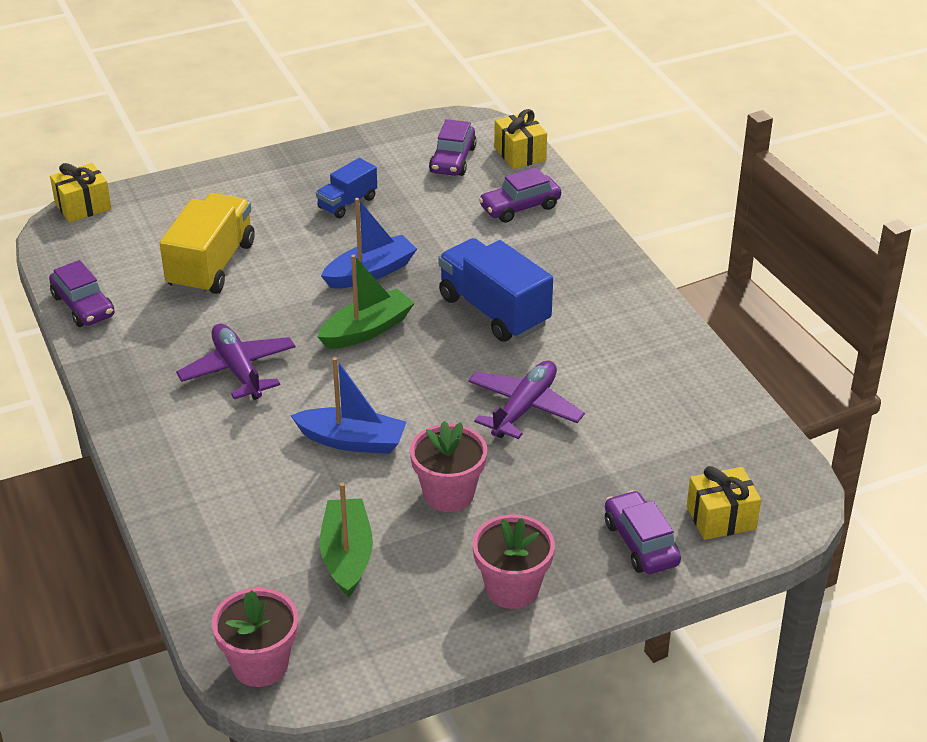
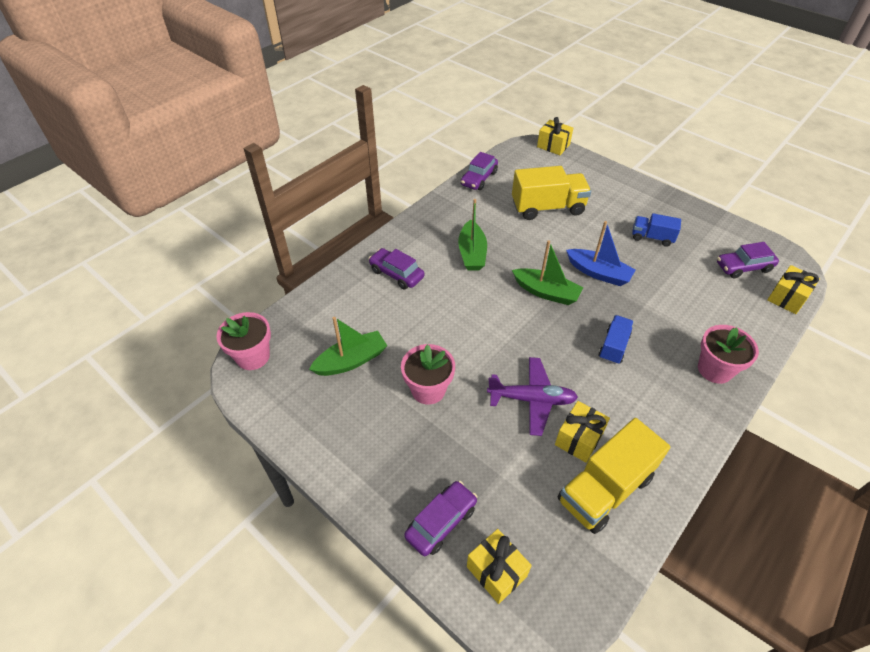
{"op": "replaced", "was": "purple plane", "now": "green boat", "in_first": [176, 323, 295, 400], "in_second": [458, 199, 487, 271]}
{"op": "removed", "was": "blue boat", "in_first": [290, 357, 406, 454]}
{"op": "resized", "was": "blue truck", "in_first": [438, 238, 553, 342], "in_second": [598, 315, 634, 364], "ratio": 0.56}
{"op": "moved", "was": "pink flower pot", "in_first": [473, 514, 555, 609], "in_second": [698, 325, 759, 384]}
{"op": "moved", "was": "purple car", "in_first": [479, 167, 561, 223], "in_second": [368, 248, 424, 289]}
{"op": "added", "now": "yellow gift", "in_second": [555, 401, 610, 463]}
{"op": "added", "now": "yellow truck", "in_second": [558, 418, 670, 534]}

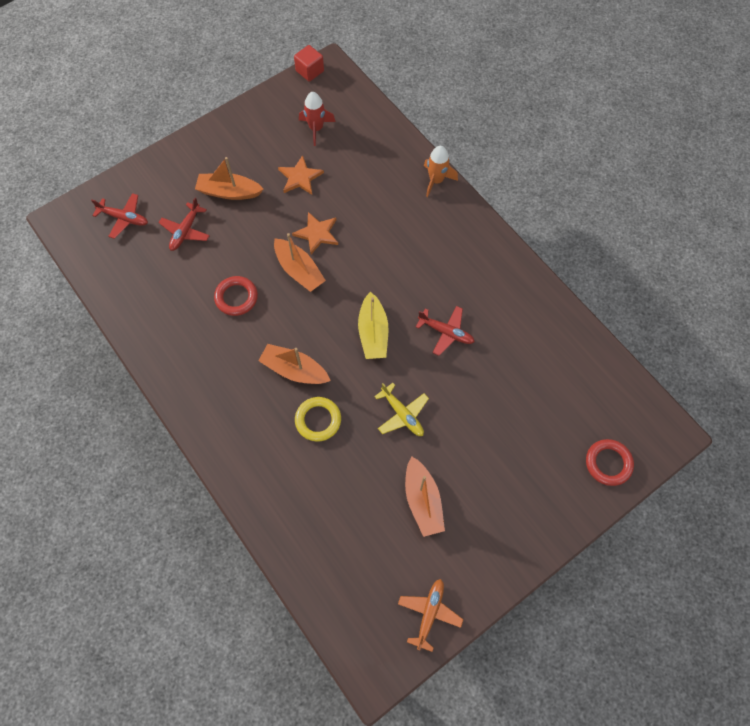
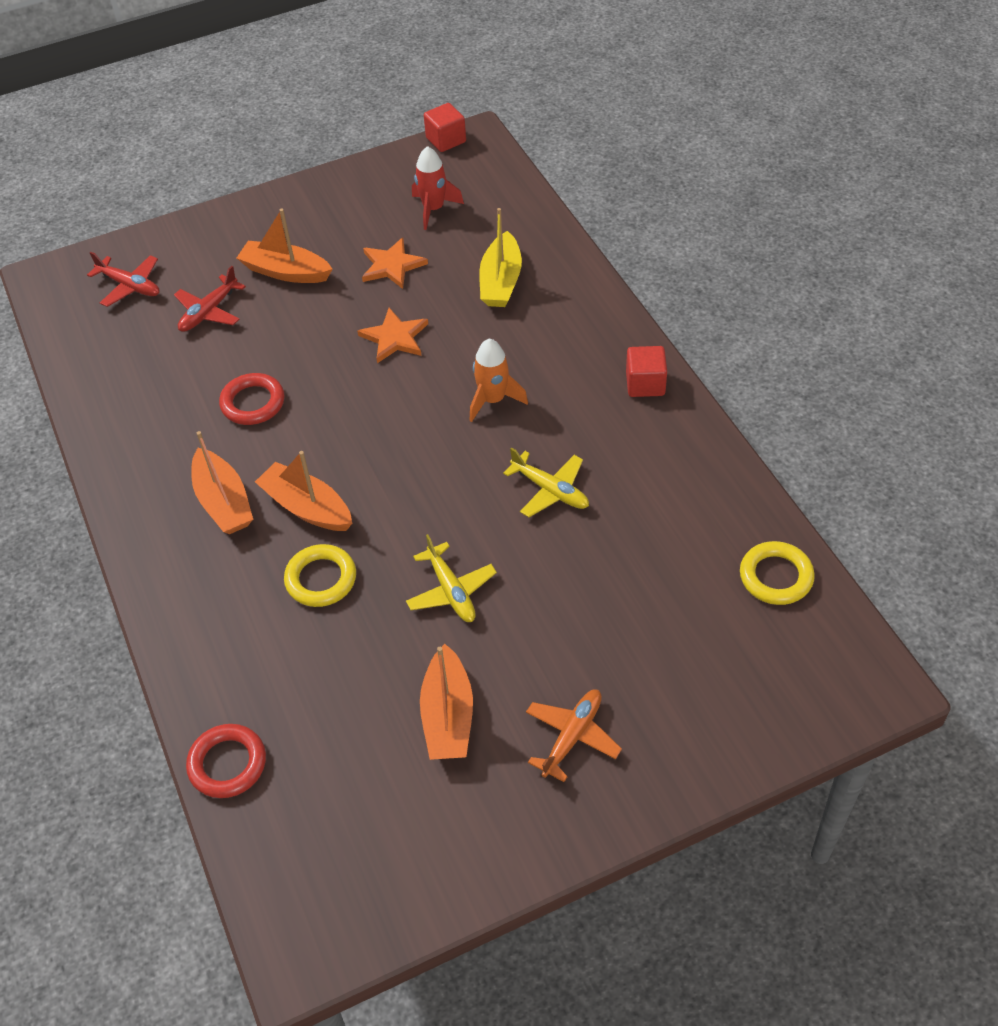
{"op": "moved", "was": "orange boat", "in_first": [274, 233, 326, 292], "in_second": [191, 431, 253, 534]}
{"op": "moved", "was": "yellow boat", "in_first": [358, 292, 388, 359], "in_second": [479, 208, 522, 307]}
{"op": "moved", "was": "orange plane", "in_first": [398, 579, 463, 652], "in_second": [526, 689, 622, 782]}
{"op": "recoloured", "was": "red plane", "now": "yellow plane", "in_first": [416, 306, 475, 356], "in_second": [503, 447, 589, 517]}
{"op": "moved", "was": "orange rocket", "in_first": [424, 146, 458, 197], "in_second": [470, 339, 528, 422]}
{"op": "moved", "was": "red ring", "in_first": [586, 439, 634, 486], "in_second": [186, 724, 266, 798]}
{"op": "added", "now": "red cube", "in_second": [626, 346, 667, 397]}
{"op": "added", "now": "yellow ring", "in_second": [740, 541, 815, 605]}

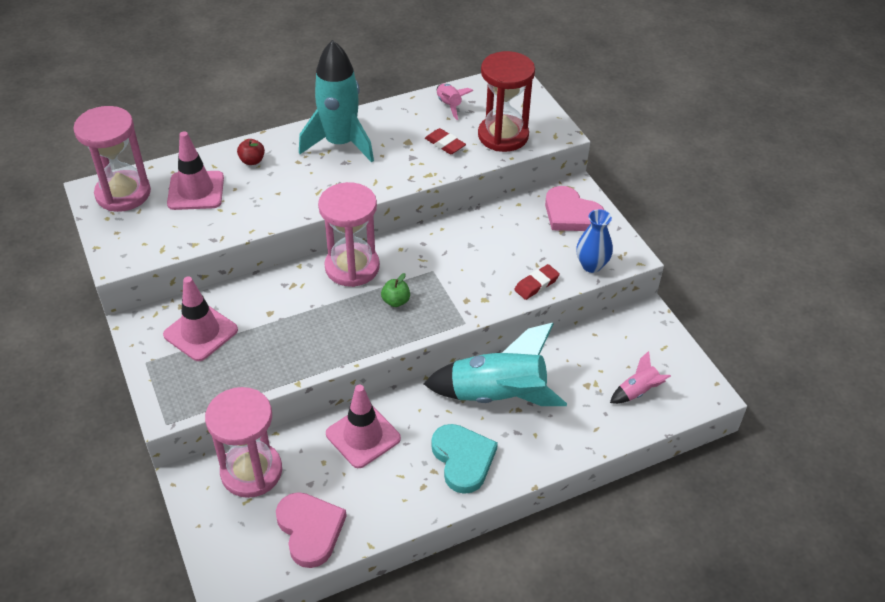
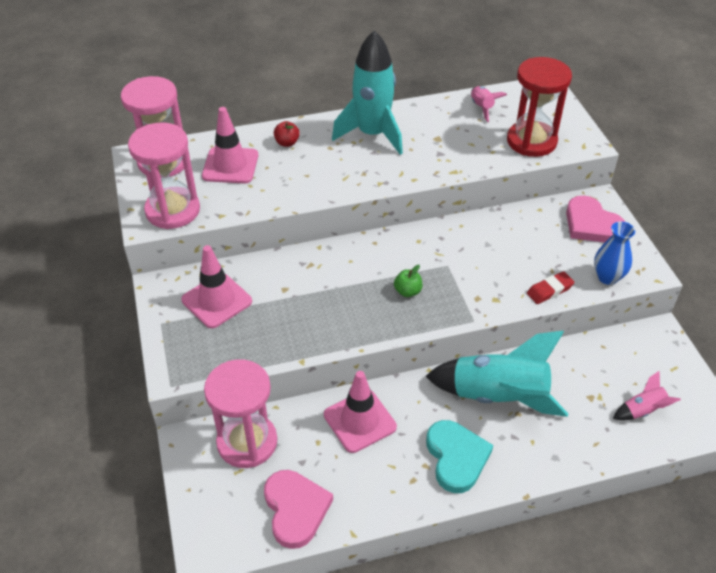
{"op": "moved", "was": "pink hourglass", "in_first": [318, 182, 380, 287], "in_second": [128, 123, 200, 229]}
{"op": "removed", "was": "red eraser", "in_first": [425, 128, 466, 155]}

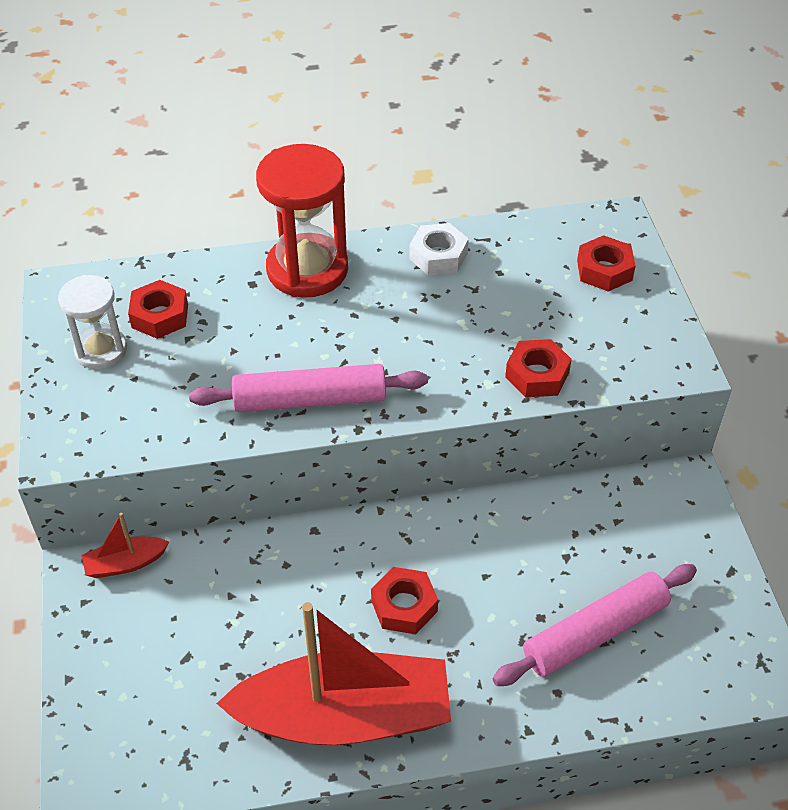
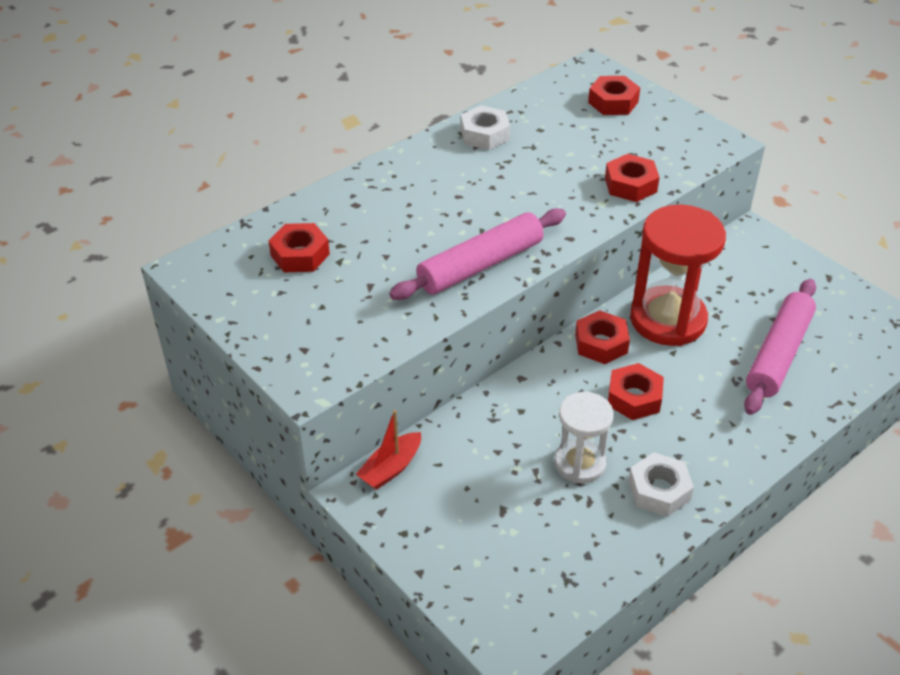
{"op": "moved", "was": "white hourglass", "in_first": [58, 275, 127, 369], "in_second": [554, 392, 614, 483]}
{"op": "replaced", "was": "red boat", "now": "white nut", "in_first": [216, 602, 451, 745], "in_second": [628, 452, 694, 517]}
{"op": "moved", "was": "red hourglass", "in_first": [256, 144, 348, 298], "in_second": [630, 205, 726, 346]}
{"op": "added", "now": "red nut", "in_second": [575, 310, 630, 364]}

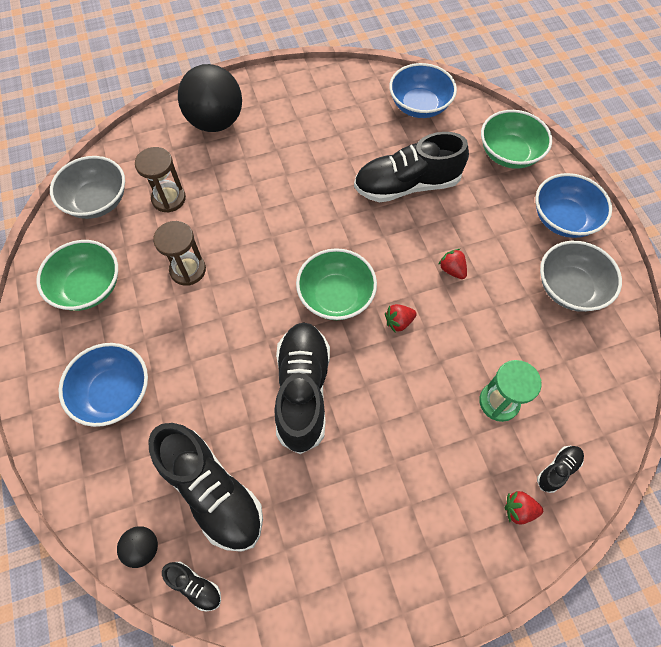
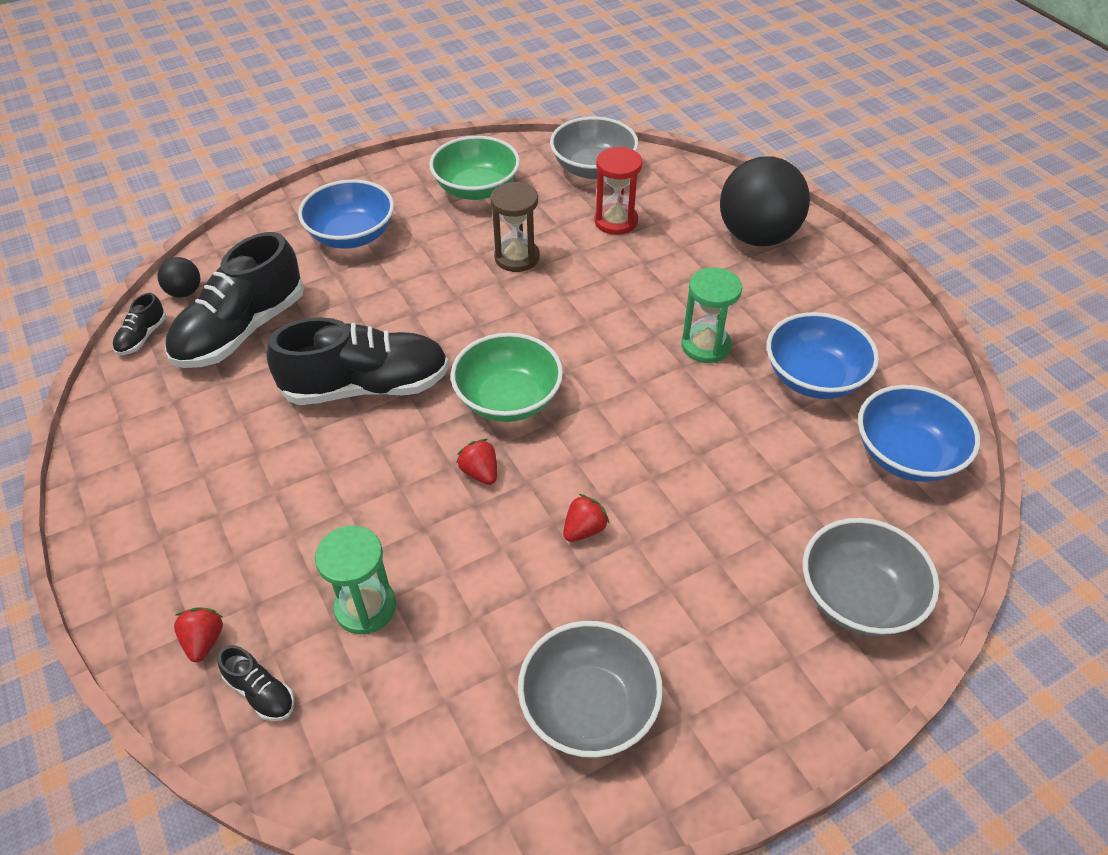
{"op": "recoloured", "was": "brown hourglass", "now": "red hourglass", "in_first": [135, 147, 186, 213], "in_second": [594, 147, 642, 235]}
{"op": "removed", "was": "black shoe", "in_first": [354, 132, 469, 202]}
{"op": "recoloured", "was": "green bowl", "now": "grey bowl", "in_first": [481, 110, 552, 169], "in_second": [803, 518, 940, 636]}
{"op": "moved", "was": "blue bowl", "in_first": [535, 173, 612, 238], "in_second": [767, 312, 879, 399]}
{"op": "added", "now": "green hourglass", "in_second": [681, 267, 742, 363]}

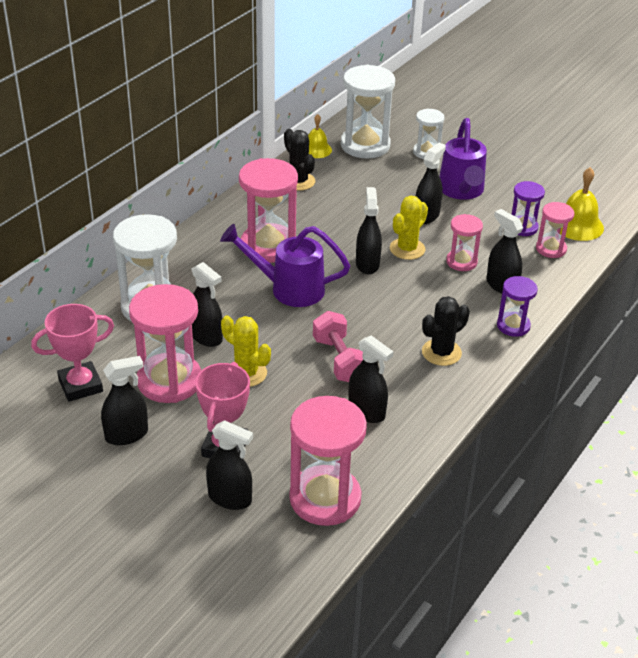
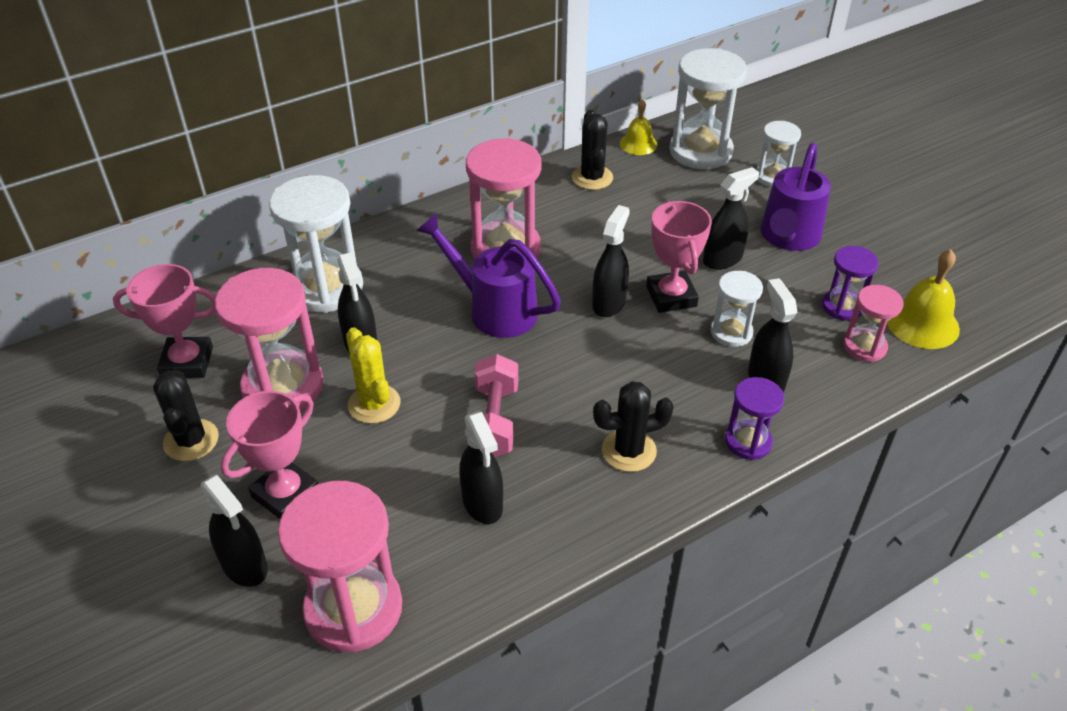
{"op": "replaced", "was": "black spray bottle", "now": "black cactus", "in_first": [101, 356, 148, 445], "in_second": [153, 370, 219, 461]}
{"op": "replaced", "was": "yellow cactus", "now": "pink trophy", "in_first": [390, 196, 428, 260], "in_second": [646, 201, 712, 313]}
{"op": "recoloured", "was": "pink hourglass", "now": "white hourglass", "in_first": [446, 214, 483, 271], "in_second": [711, 271, 763, 347]}

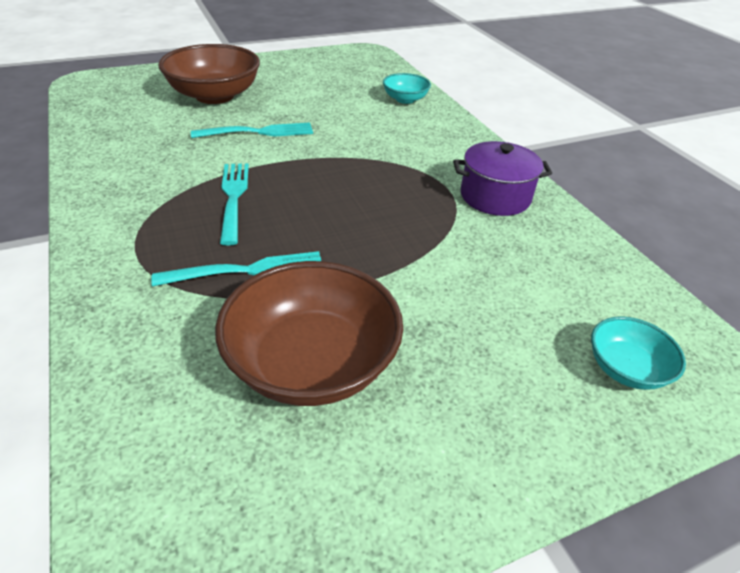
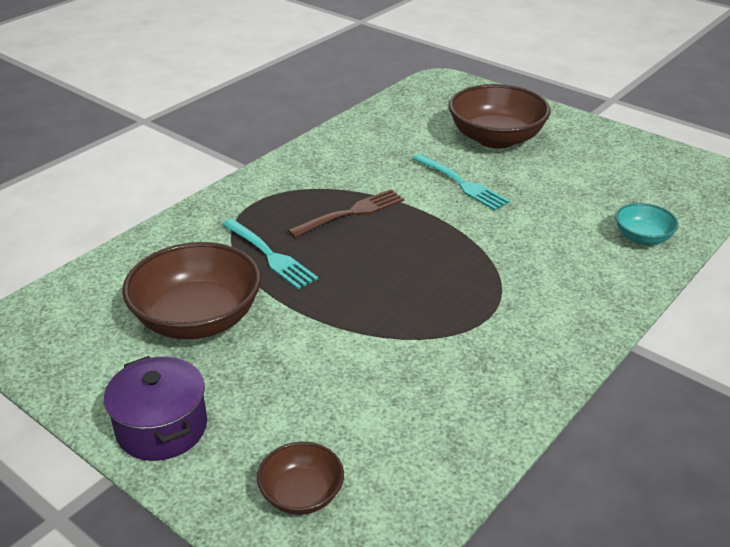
{"op": "recoloured", "was": "turquoise fork", "now": "brown fork", "in_first": [220, 163, 249, 246], "in_second": [288, 189, 404, 238]}
{"op": "moved", "was": "purple pot", "in_first": [453, 141, 552, 216], "in_second": [104, 356, 207, 461]}
{"op": "recoloured", "was": "turquoise bowl", "now": "brown bowl", "in_first": [591, 316, 686, 390], "in_second": [257, 442, 344, 515]}

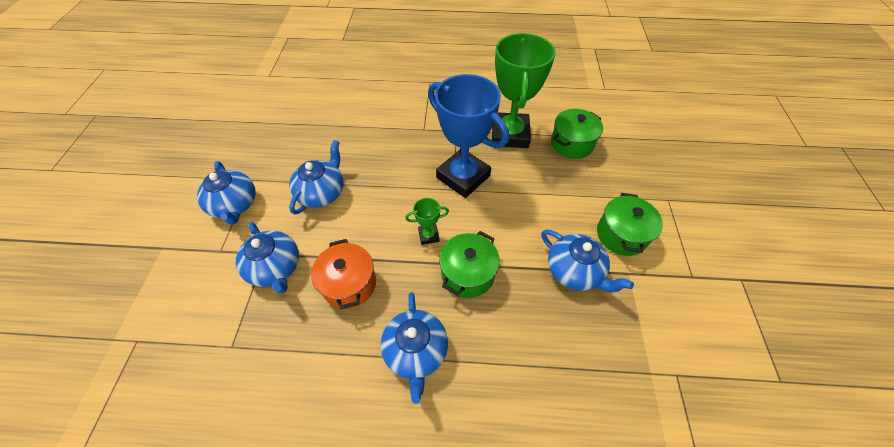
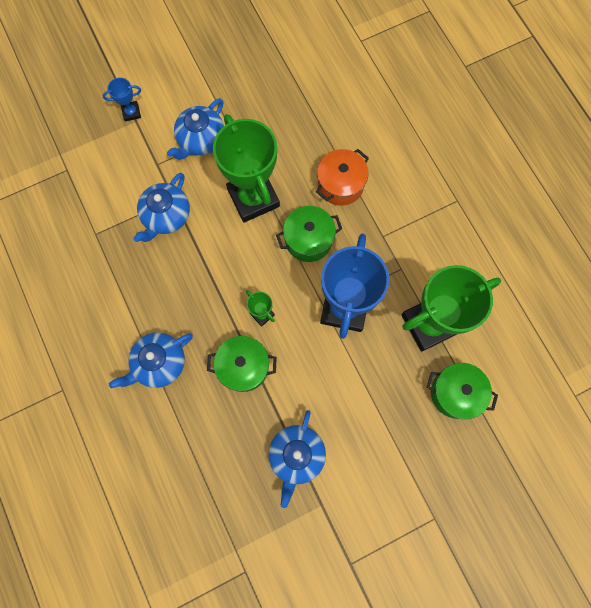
{"op": "replaced", "was": "blue teapot", "now": "green trophy", "in_first": [289, 140, 343, 215], "in_second": [213, 114, 280, 223]}
{"op": "moved", "was": "orange pot", "in_first": [311, 239, 376, 309], "in_second": [316, 149, 369, 206]}
{"op": "moved", "was": "green pot", "in_first": [597, 193, 663, 256], "in_second": [276, 206, 342, 262]}
{"op": "added", "now": "blue trophy", "in_second": [102, 78, 141, 121]}

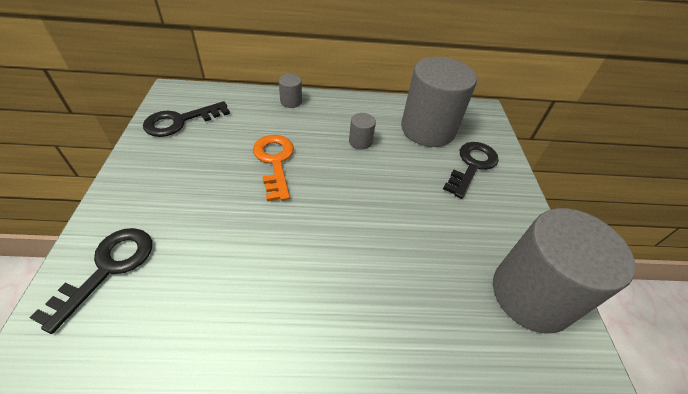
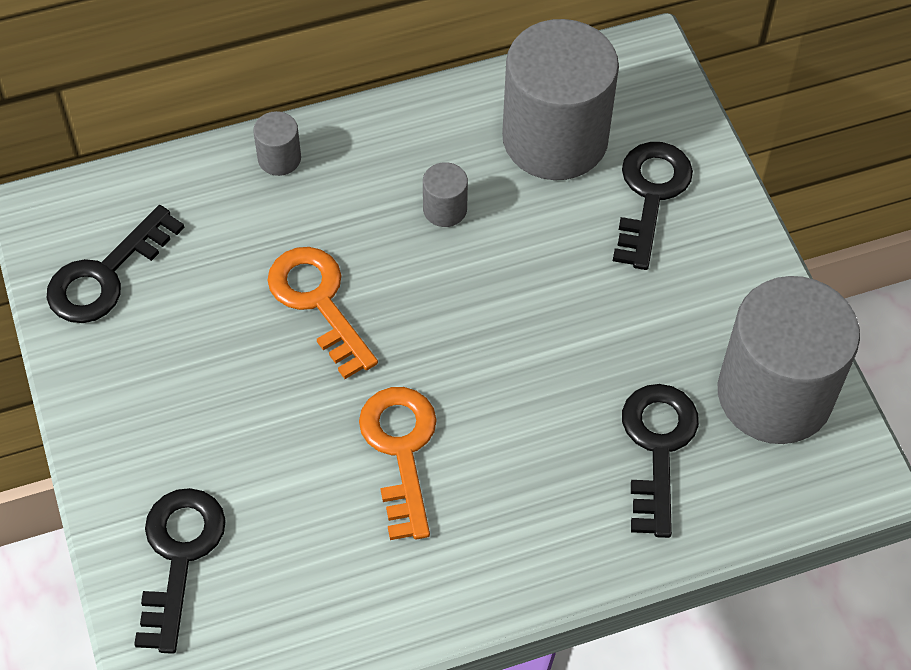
{"op": "added", "now": "orange key", "in_second": [359, 387, 437, 540]}
{"op": "added", "now": "black key", "in_second": [622, 384, 699, 538]}

